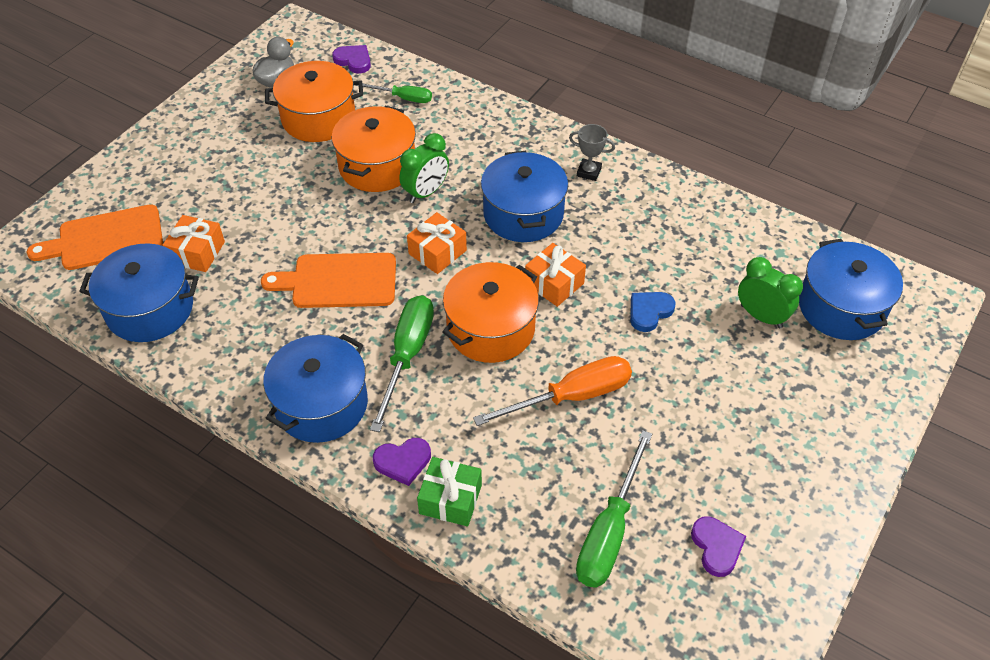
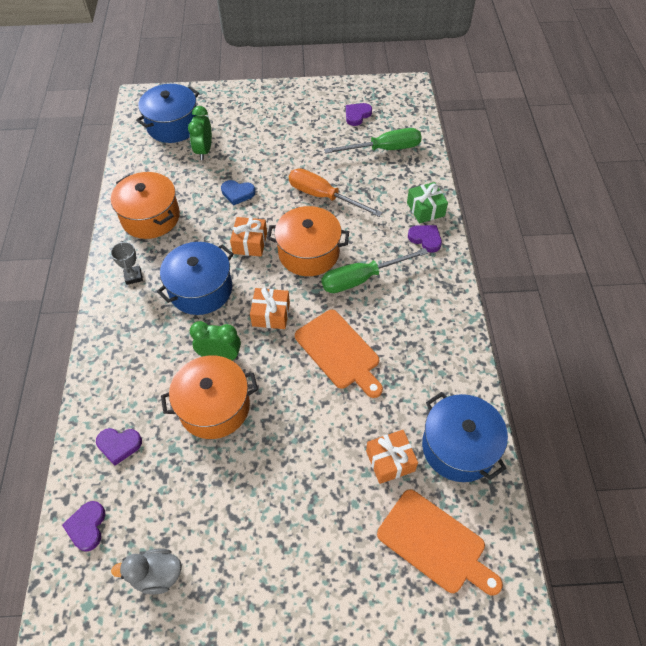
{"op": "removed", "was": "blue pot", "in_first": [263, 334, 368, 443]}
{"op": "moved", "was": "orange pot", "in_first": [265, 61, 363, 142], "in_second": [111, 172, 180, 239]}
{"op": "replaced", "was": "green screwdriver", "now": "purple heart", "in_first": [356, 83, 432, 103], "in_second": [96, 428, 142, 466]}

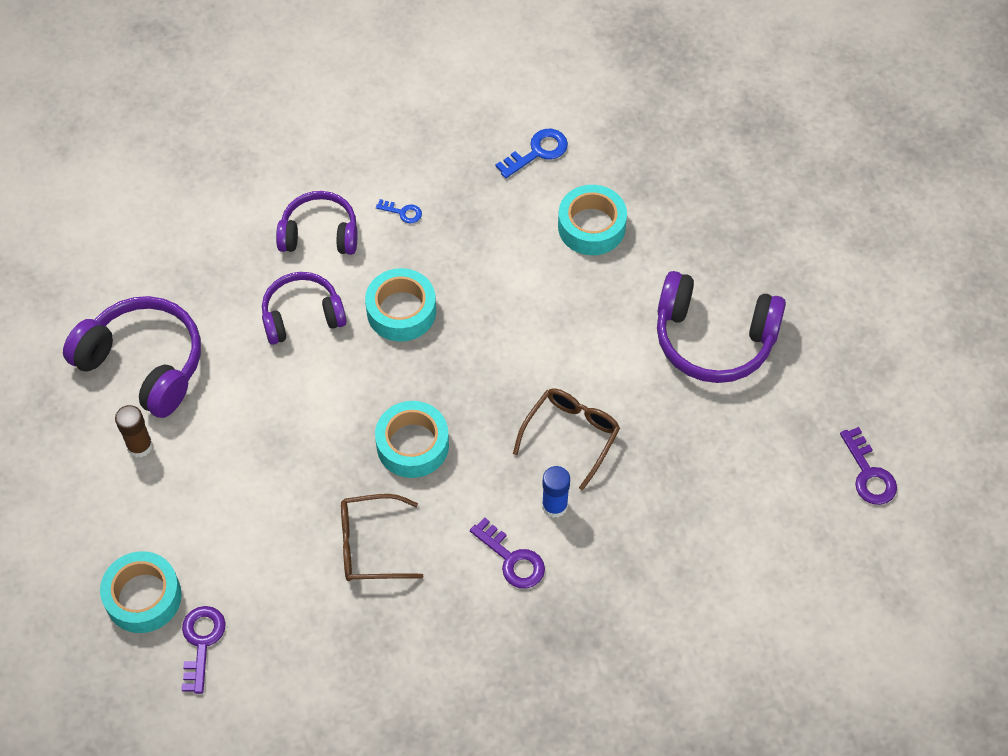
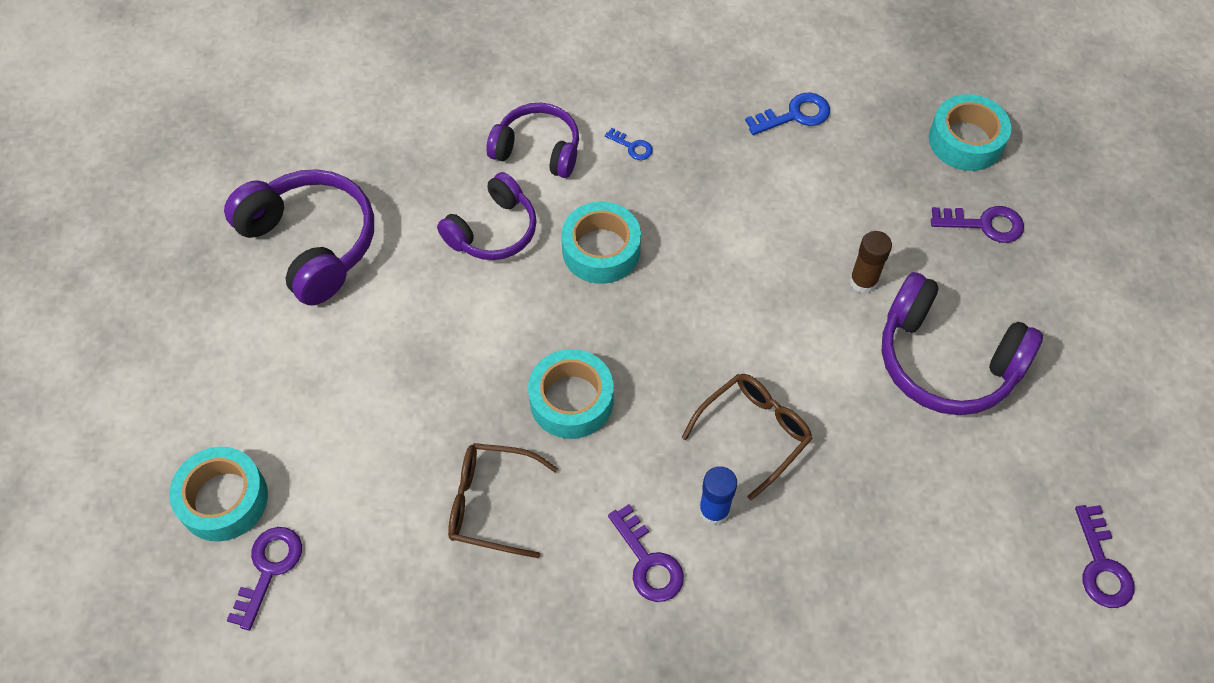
{"op": "moved", "was": "brown glue stick", "in_first": [115, 405, 153, 458], "in_second": [849, 231, 892, 294]}
{"op": "turned", "was": "purple headphones", "in_first": [262, 272, 347, 345], "in_second": [437, 172, 537, 260], "clockwise": 135}
{"op": "moved", "was": "turquoise tape", "in_first": [558, 185, 627, 255], "in_second": [929, 94, 1012, 171]}
{"op": "added", "now": "purple key", "in_second": [931, 206, 1024, 243]}

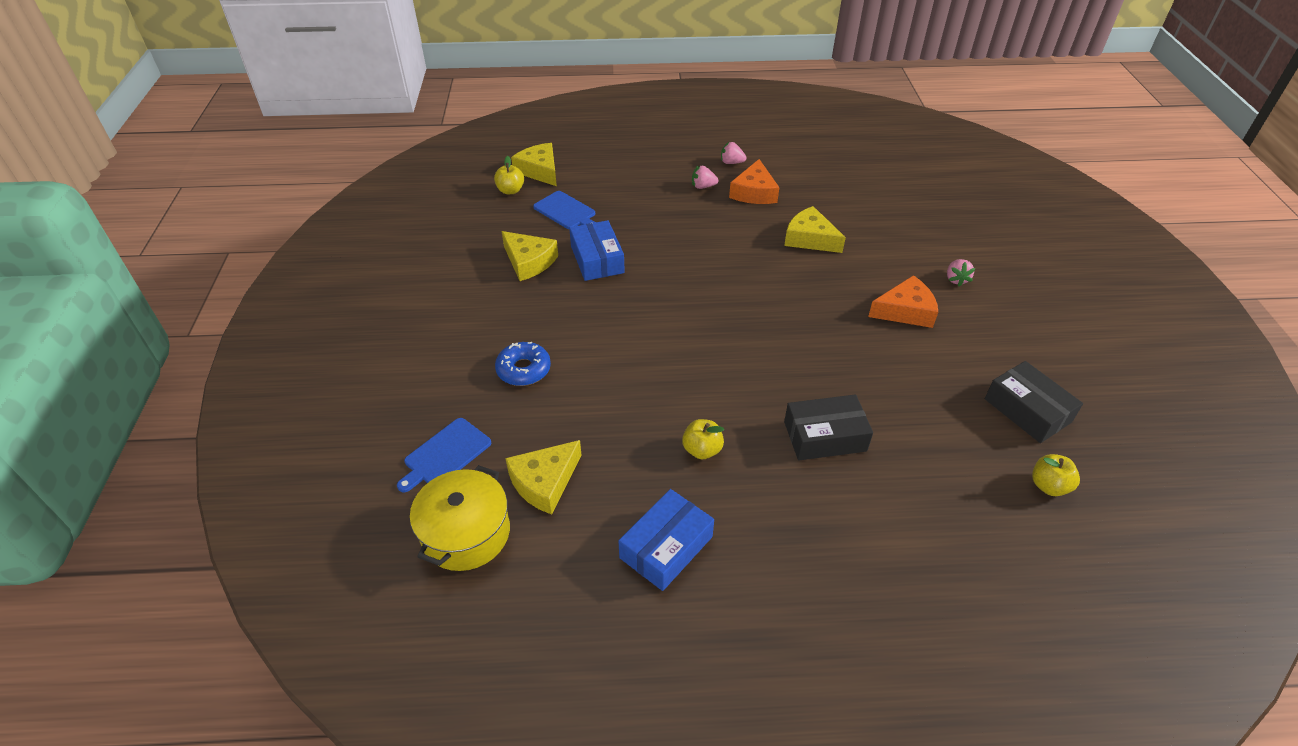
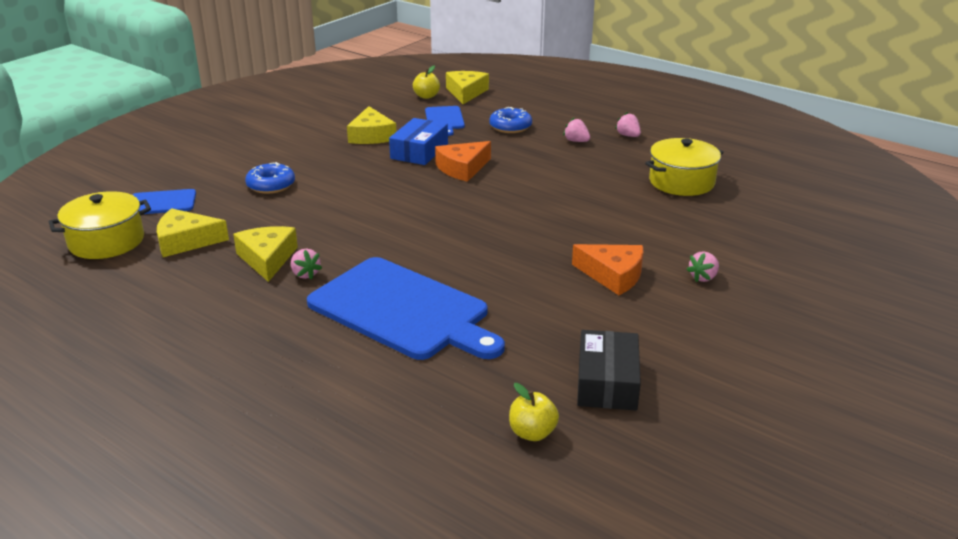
{"op": "removed", "was": "blue box", "in_first": [618, 489, 714, 591]}
{"op": "replaced", "was": "yellow apple", "now": "pink strawberry", "in_first": [682, 419, 724, 459], "in_second": [291, 249, 322, 280]}
{"op": "moved", "was": "orange cheese", "in_first": [729, 159, 779, 204], "in_second": [435, 141, 491, 182]}
{"op": "moved", "was": "yellow cheese", "in_first": [784, 206, 846, 253], "in_second": [233, 226, 298, 282]}
{"op": "replaced", "was": "black box", "now": "blue cutting board", "in_first": [784, 394, 873, 460], "in_second": [307, 257, 505, 360]}
{"op": "added", "now": "blue donut", "in_second": [489, 107, 532, 133]}
{"op": "added", "now": "yellow pot", "in_second": [645, 138, 724, 196]}

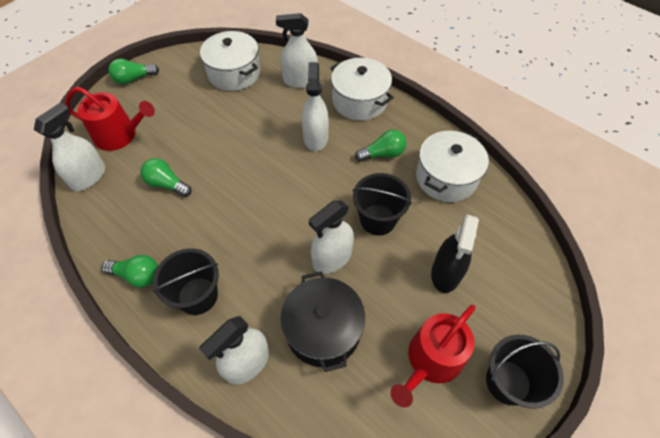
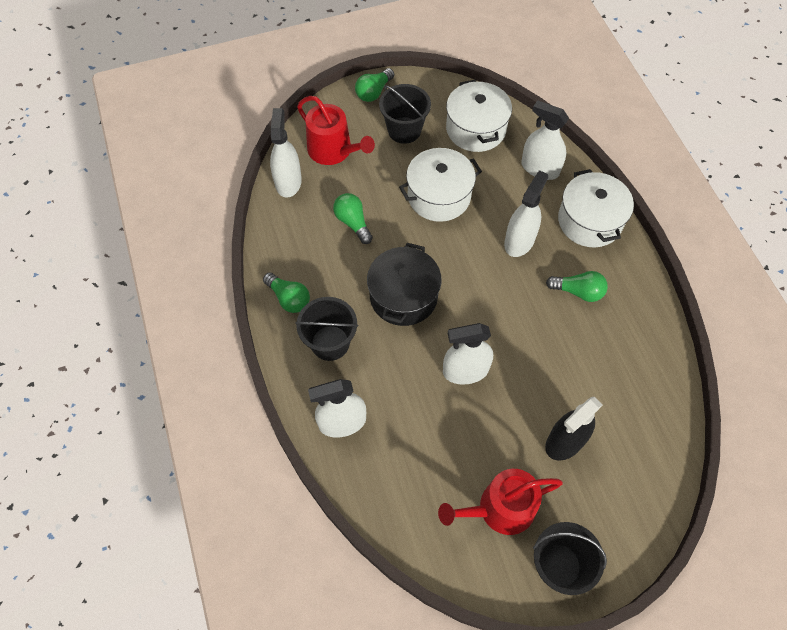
{"op": "turned", "was": "white spray bottle", "in_first": [34, 102, 105, 191], "in_second": [270, 108, 302, 198], "clockwise": -60}
{"op": "turned", "was": "green light bulb", "in_first": [108, 59, 159, 84], "in_second": [355, 68, 394, 102], "clockwise": -60}
{"op": "moved", "was": "black pot", "in_first": [280, 271, 365, 372], "in_second": [367, 243, 442, 326]}
{"op": "moved", "was": "black bucket", "in_first": [353, 173, 412, 235], "in_second": [379, 84, 431, 144]}
{"op": "moved", "was": "white pot", "in_first": [416, 131, 489, 202], "in_second": [399, 148, 482, 222]}

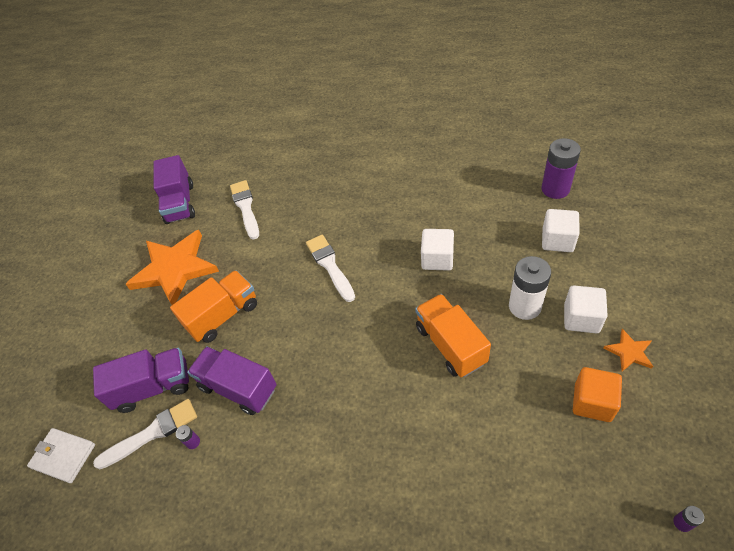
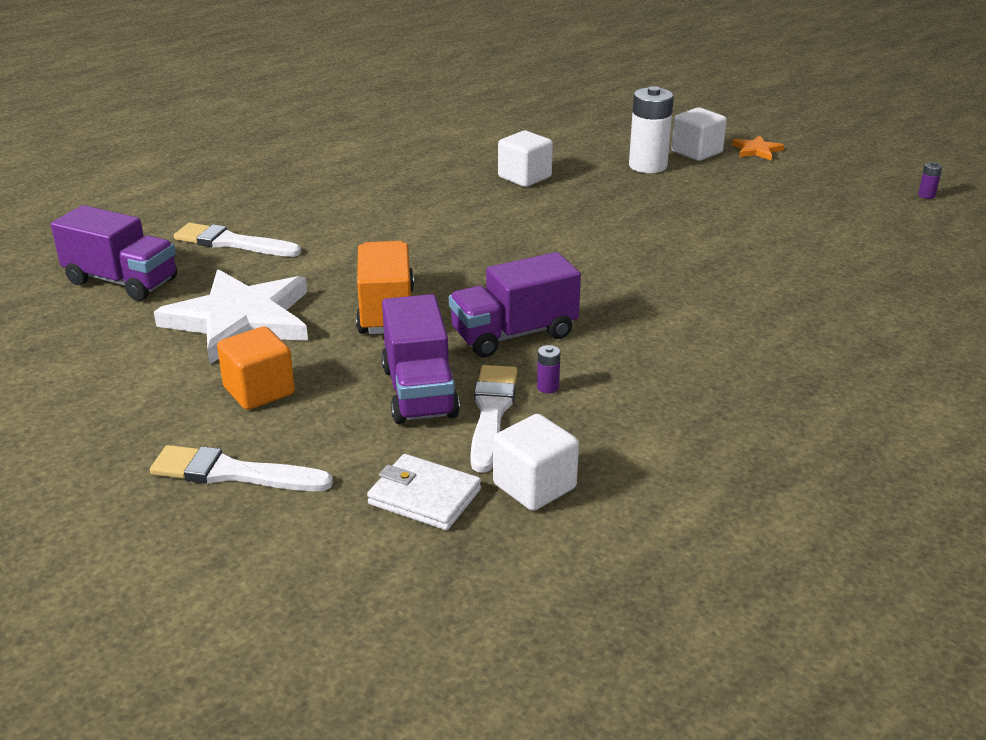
{"op": "turned", "was": "white wallet", "in_first": [27, 428, 95, 483], "in_second": [367, 454, 481, 530], "clockwise": 60}
{"op": "turned", "was": "purple truck", "in_first": [93, 348, 189, 413], "in_second": [381, 294, 460, 424], "clockwise": 150}
{"op": "recoloured", "was": "orange star", "now": "white star", "in_first": [126, 230, 219, 305], "in_second": [154, 269, 308, 364]}
{"op": "moved", "was": "white brush", "in_first": [306, 235, 355, 302], "in_second": [150, 445, 333, 491]}
{"op": "removed", "was": "orange truck", "in_first": [415, 294, 491, 377]}
{"op": "removed", "was": "purple battery", "in_first": [541, 138, 581, 199]}
{"op": "moved", "was": "white cube", "in_first": [542, 209, 580, 252], "in_second": [493, 414, 579, 511]}
{"op": "moved", "was": "orange cube", "in_first": [573, 367, 622, 422], "in_second": [217, 326, 295, 410]}

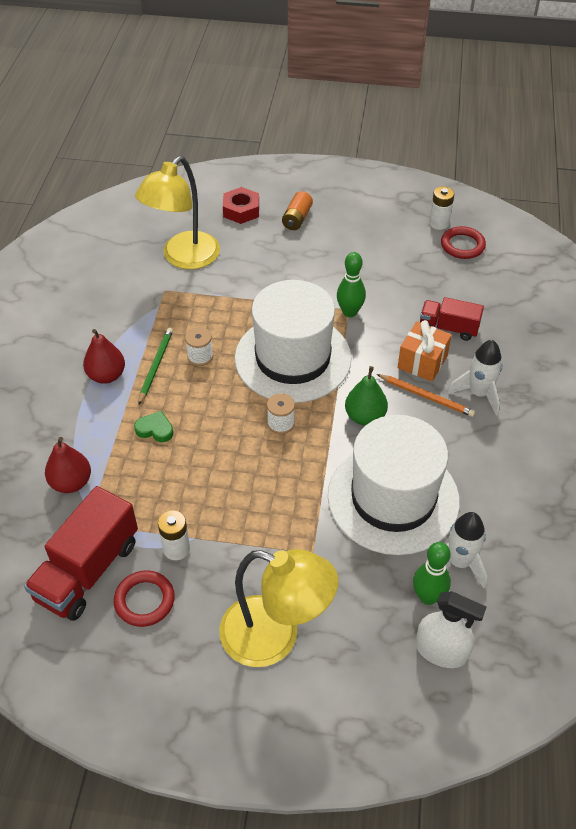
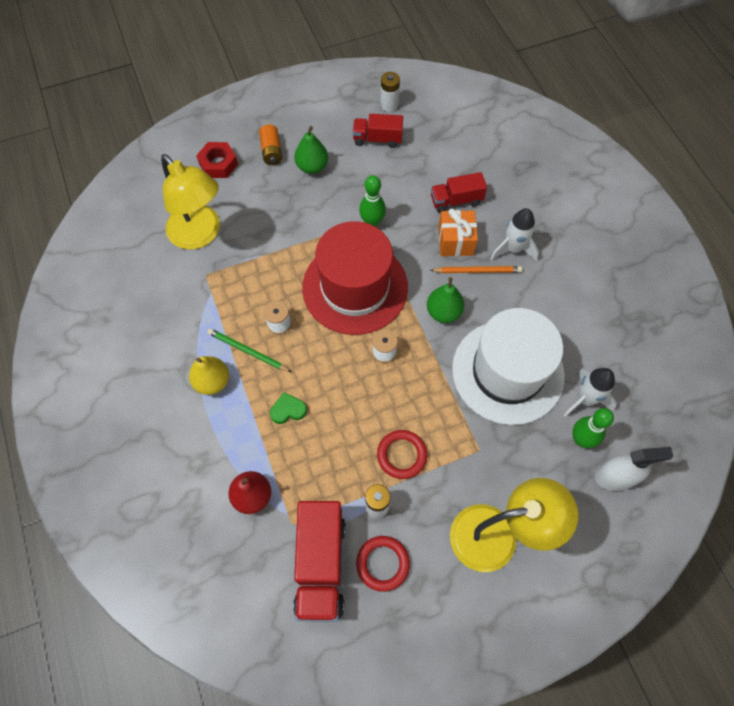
{"op": "recoloured", "was": "red pear", "now": "yellow pear", "in_first": [83, 329, 125, 384], "in_second": [189, 356, 229, 395]}
{"op": "turned", "was": "yellow lamp", "in_first": [135, 156, 220, 269], "in_second": [161, 154, 220, 250], "clockwise": -45}
{"op": "turned", "was": "green pencil", "in_first": [138, 327, 173, 405], "in_second": [207, 328, 291, 372], "clockwise": -45}
{"op": "recoloured", "was": "white hat", "now": "red hat", "in_first": [235, 280, 352, 403], "in_second": [302, 221, 408, 335]}
{"op": "moved", "was": "red ring", "in_first": [441, 226, 486, 259], "in_second": [377, 430, 427, 479]}
{"op": "added", "now": "green pear", "in_second": [294, 126, 328, 174]}
{"op": "added", "now": "red truck", "in_second": [353, 114, 403, 148]}

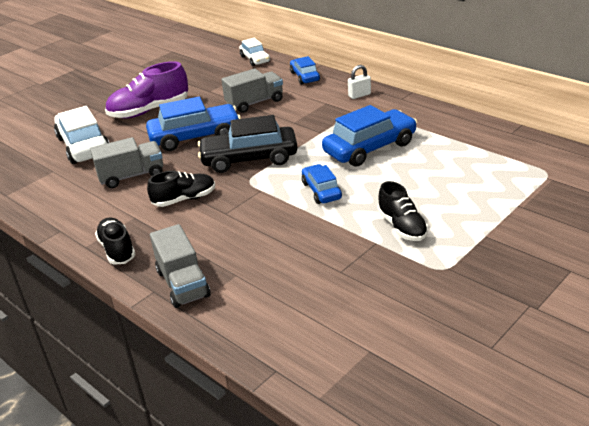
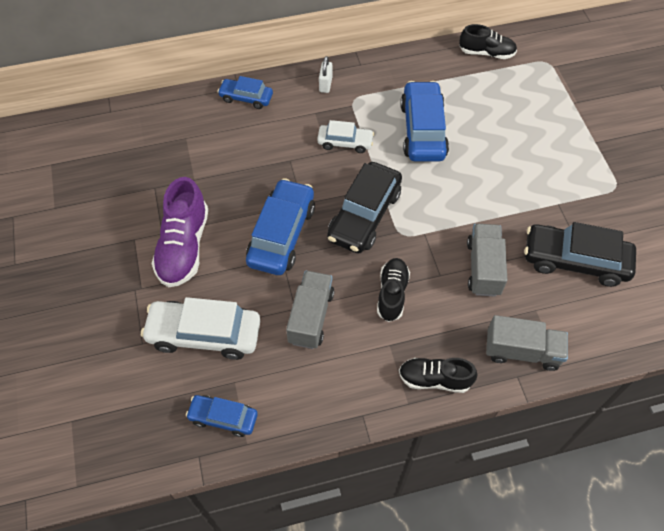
{"op": "moved", "was": "grey truck", "in_first": [221, 68, 283, 113], "in_second": [467, 224, 507, 297]}
{"op": "moved", "was": "white car", "in_first": [239, 38, 270, 66], "in_second": [317, 120, 374, 153]}
{"op": "moved", "was": "blue car", "in_first": [302, 164, 342, 204], "in_second": [186, 395, 258, 437]}
{"op": "moved", "was": "black shoe", "in_first": [378, 181, 428, 241], "in_second": [459, 24, 517, 59]}
{"op": "added", "now": "black car", "in_second": [524, 222, 636, 287]}

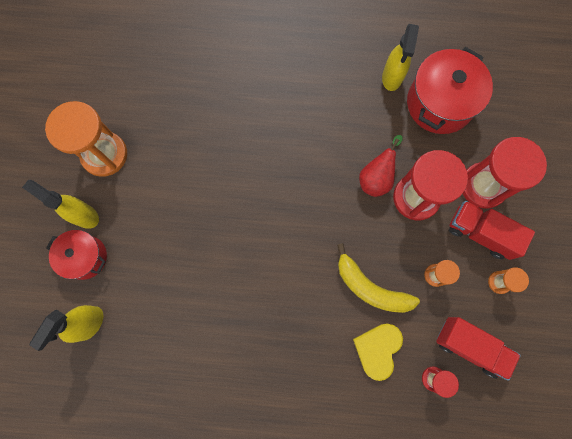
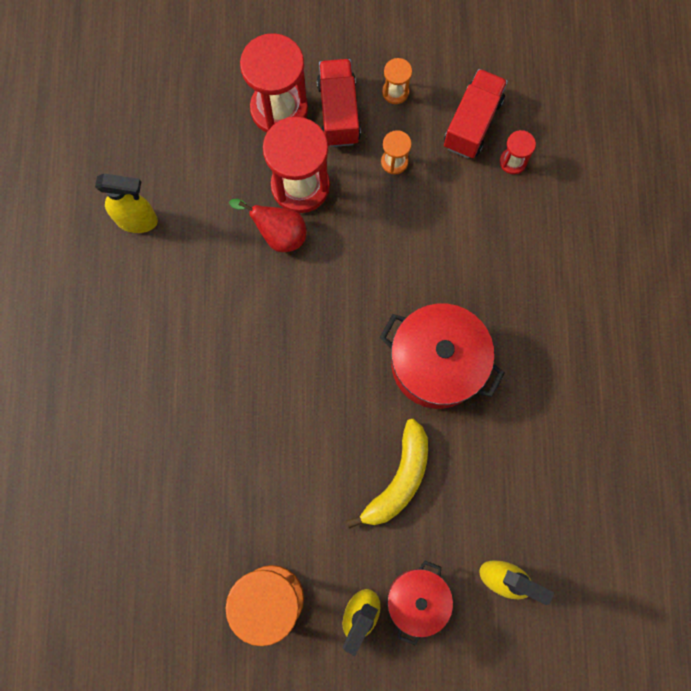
{"op": "moved", "was": "yellow banana", "in_first": [337, 243, 420, 313], "in_second": [346, 419, 428, 529]}
{"op": "removed", "was": "yellow heart", "in_first": [353, 324, 403, 381]}
{"op": "moved", "was": "red pot", "in_first": [407, 47, 493, 134], "in_second": [380, 303, 505, 409]}
{"op": "turned", "was": "red truck", "in_first": [449, 201, 535, 260], "in_second": [317, 59, 361, 147], "clockwise": 150}

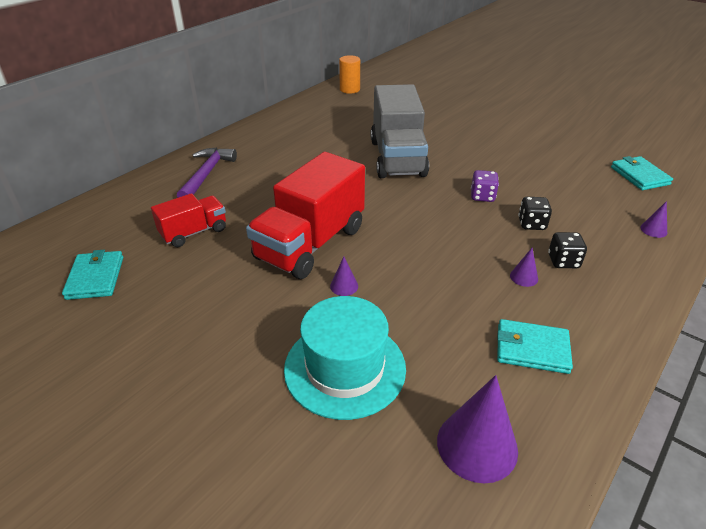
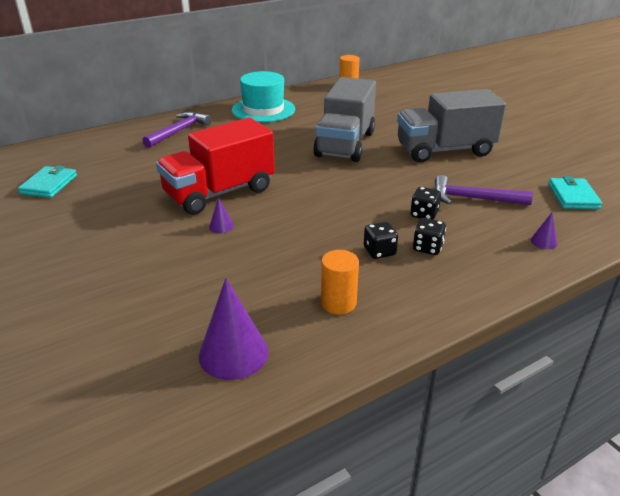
{"op": "removed", "was": "red truck", "in_first": [151, 193, 226, 247]}
{"op": "moved", "was": "turquoise hat", "in_first": [284, 296, 406, 420], "in_second": [232, 71, 295, 123]}
{"op": "removed", "was": "purple dice", "in_first": [471, 170, 499, 202]}
{"op": "replaced", "was": "turquoise wallet", "now": "orange cylinder", "in_first": [497, 319, 573, 374], "in_second": [321, 250, 359, 314]}
{"op": "replaced", "was": "purple cone", "now": "black dice", "in_first": [510, 248, 538, 287], "in_second": [364, 222, 398, 259]}
{"op": "added", "now": "grey truck", "in_second": [397, 89, 506, 163]}
{"op": "added", "now": "purple hammer", "in_second": [435, 175, 533, 205]}

